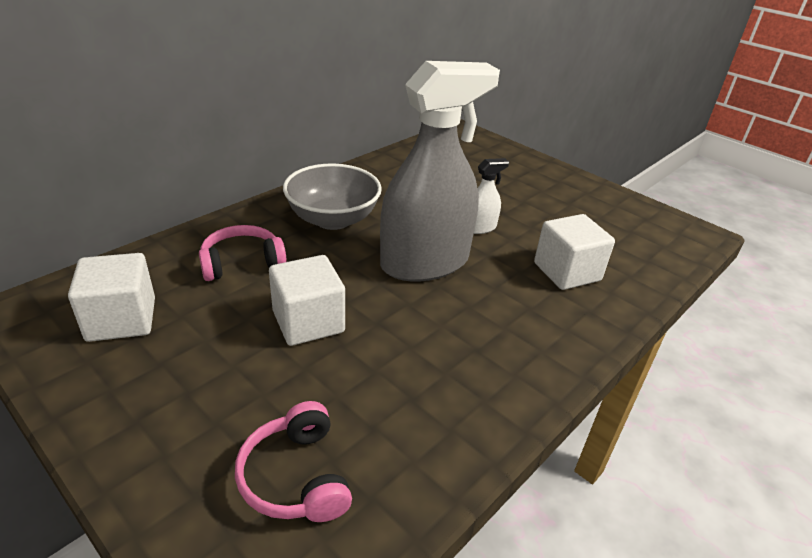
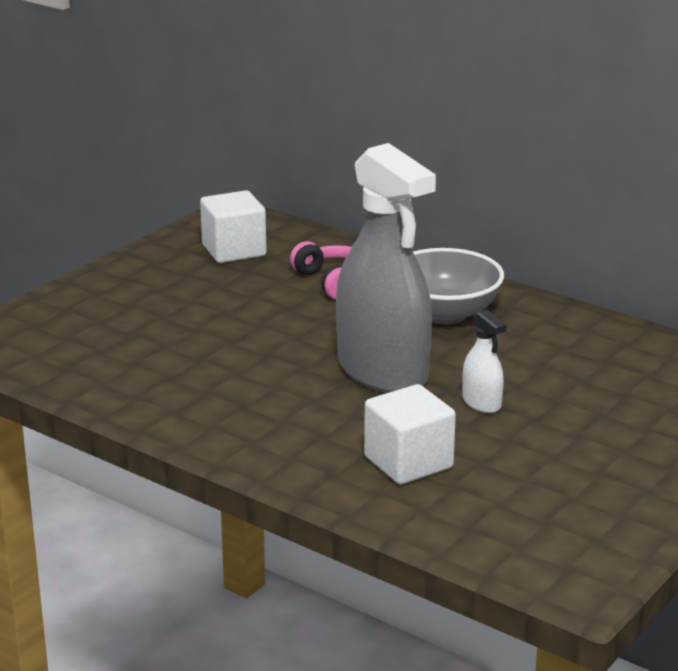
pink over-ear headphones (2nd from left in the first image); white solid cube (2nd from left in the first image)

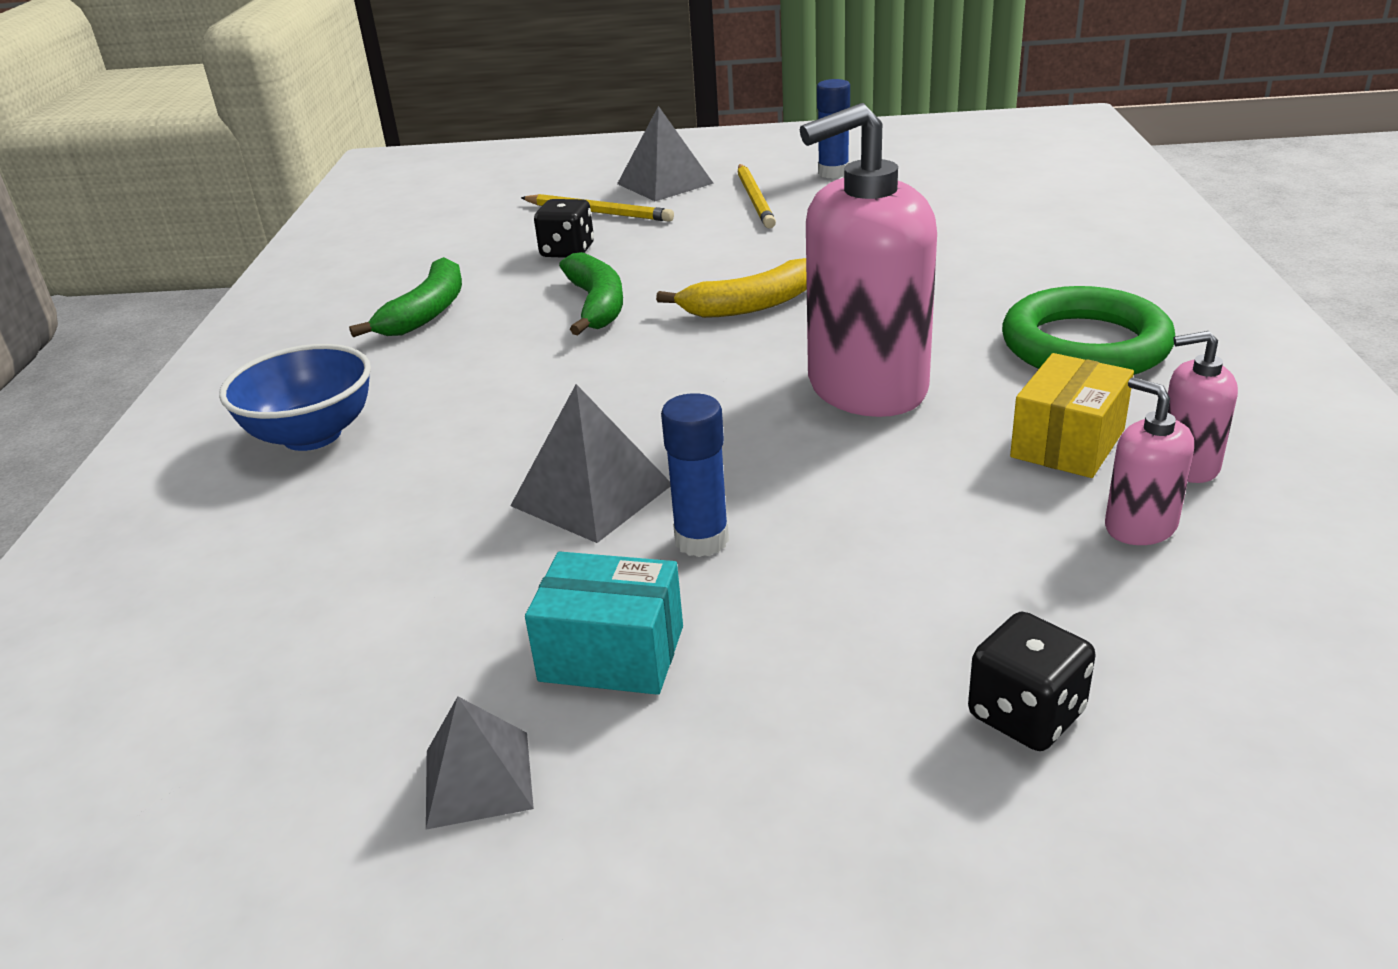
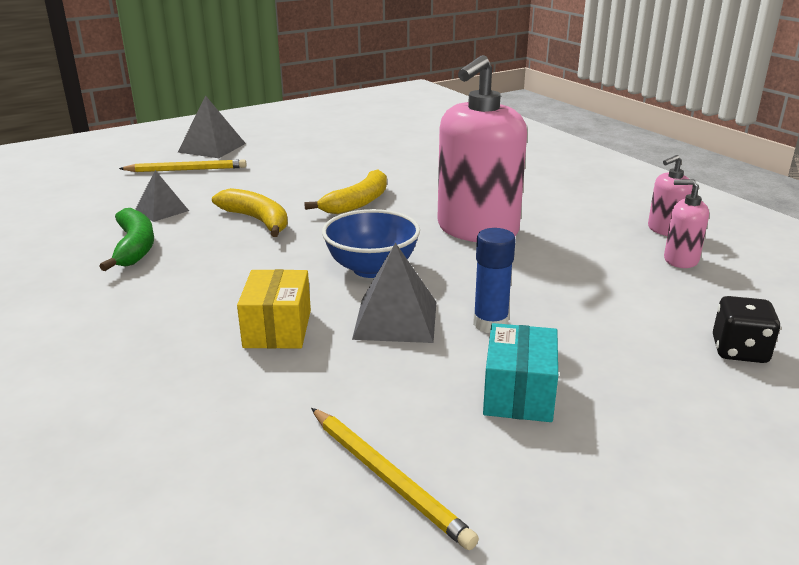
jet-black die (1st from left in the first image); royal blue stick of glue (2nd from left in the first image); emerald ring; royal blue serving bowl; gray pyramid (1st from left); bright yellow lead pencil (2nd from left); bright yellow box; bright yellow banana (1st from left); aqua box

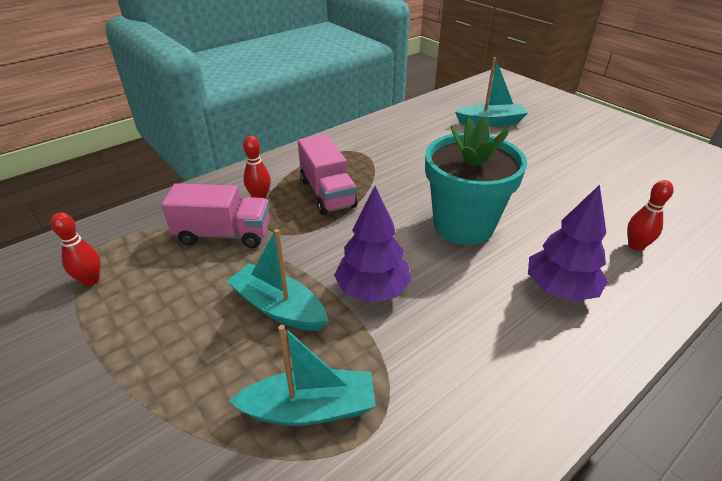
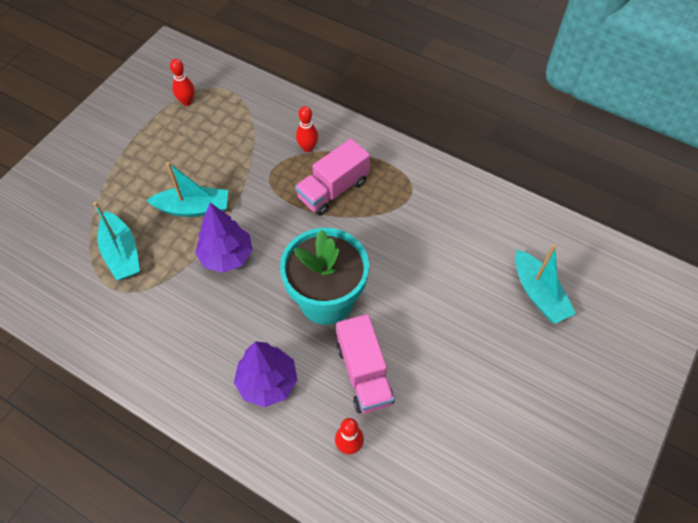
pink lorry (2nd from left); aqua sailboat (2nd from left)

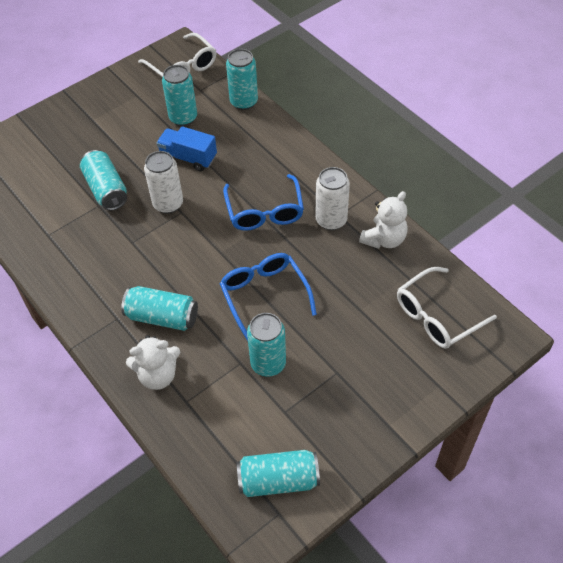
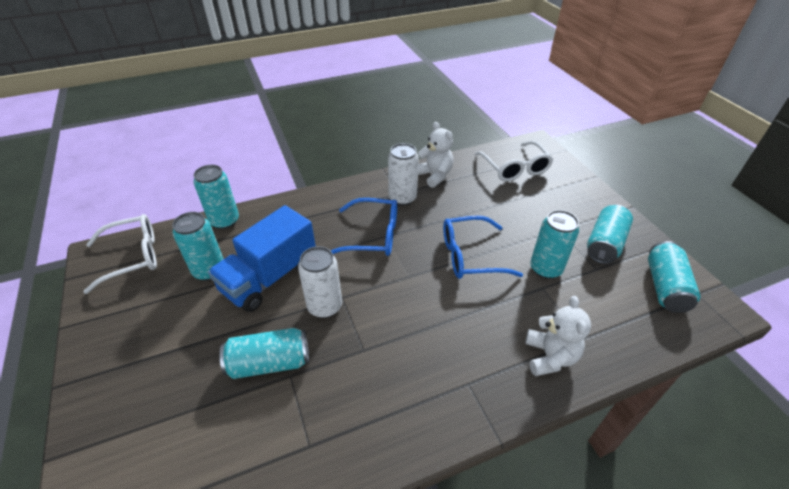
aqua soda can (5th from left); royal blue lorry

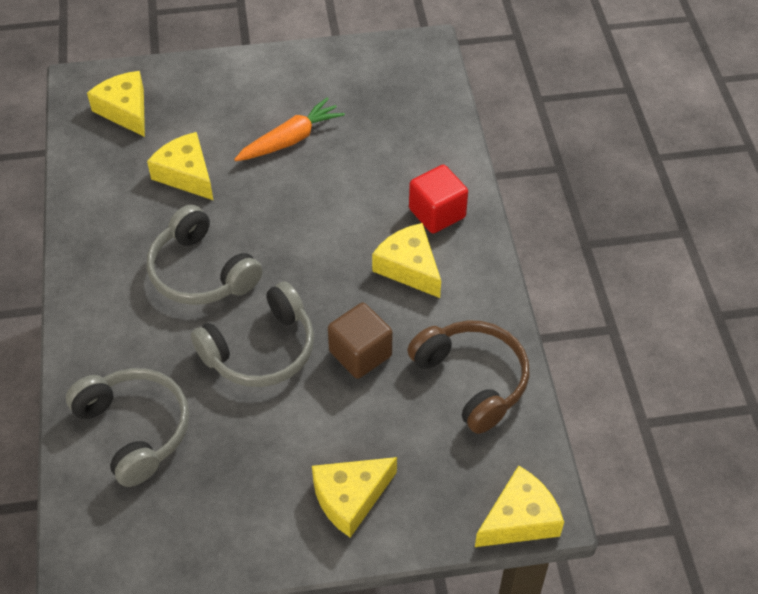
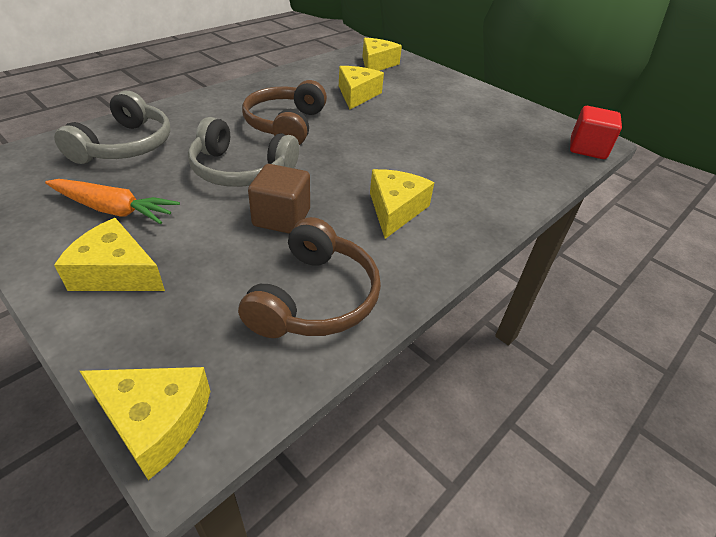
orange toy carrot; red solid cube; dark brown over-ear headphones (1st from left)

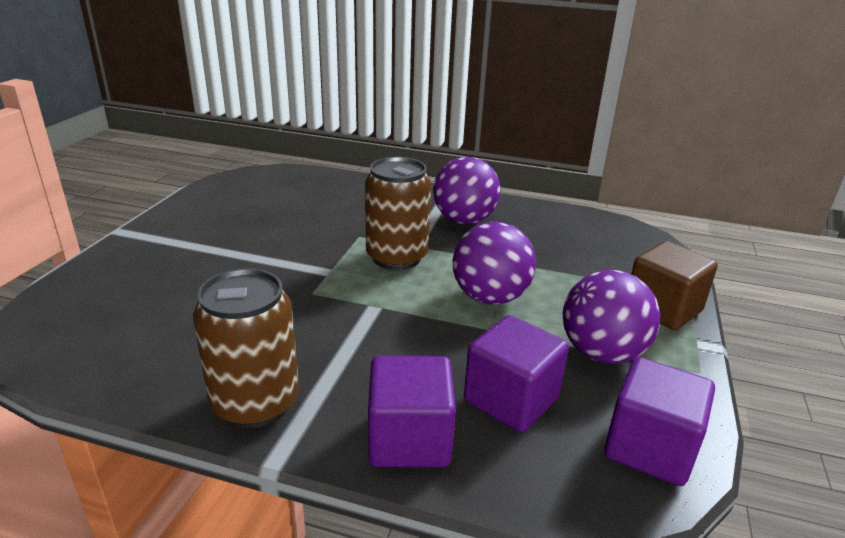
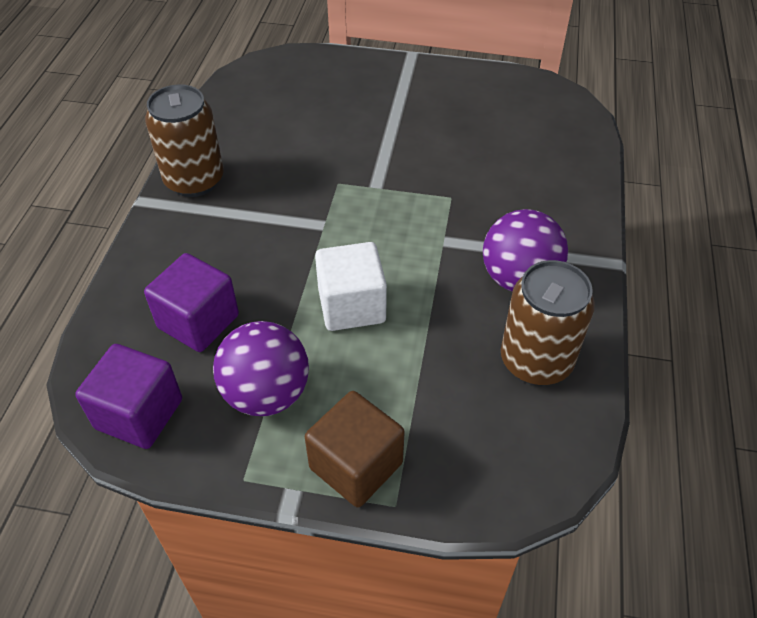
royal purple solid cube (1st from left in the first image); dark brown soda can (2nd from left); white solid cube

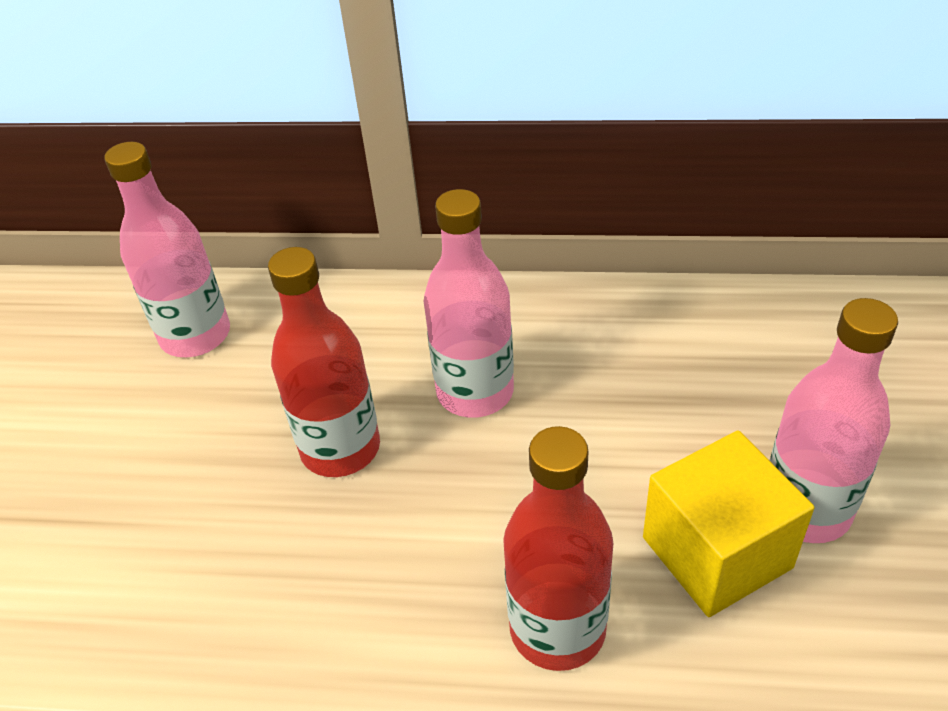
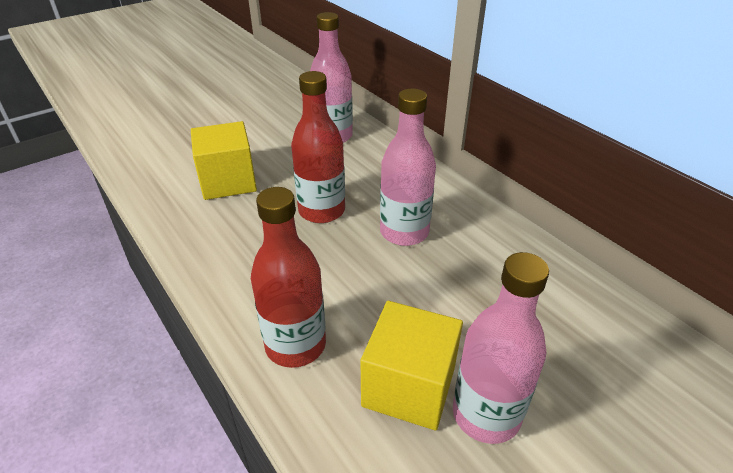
bright yellow solid cube (1st from left)

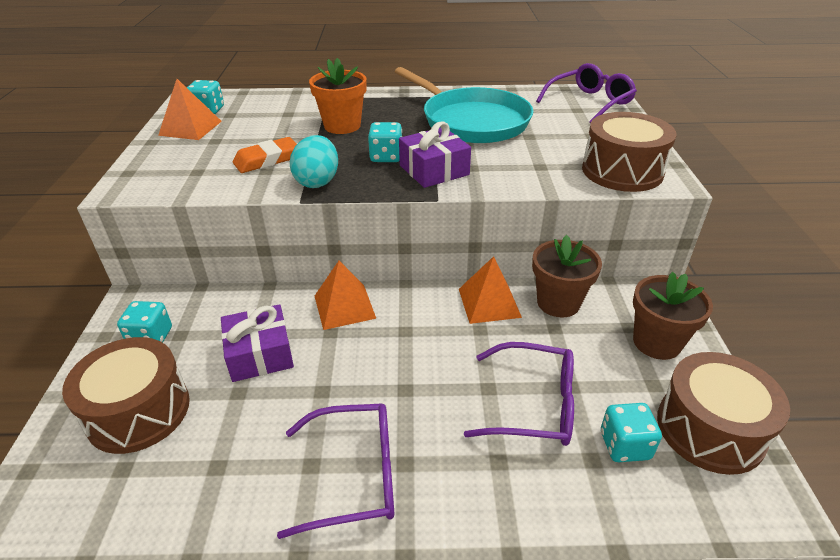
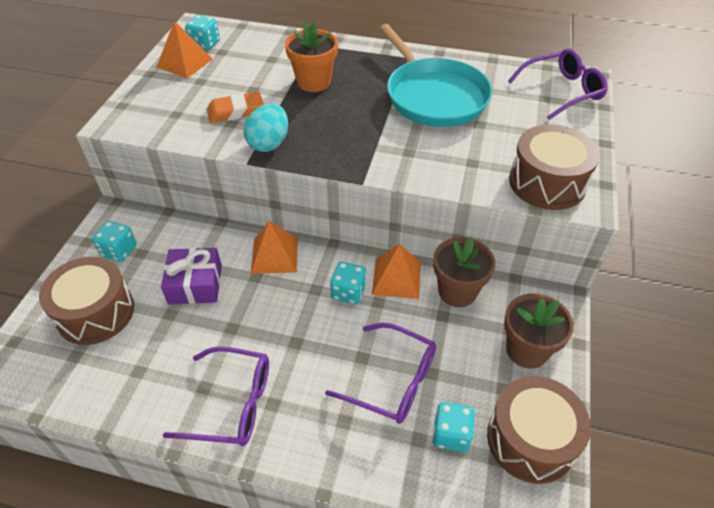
royal purple gift (2nd from left in the first image); aqua die (3rd from left)

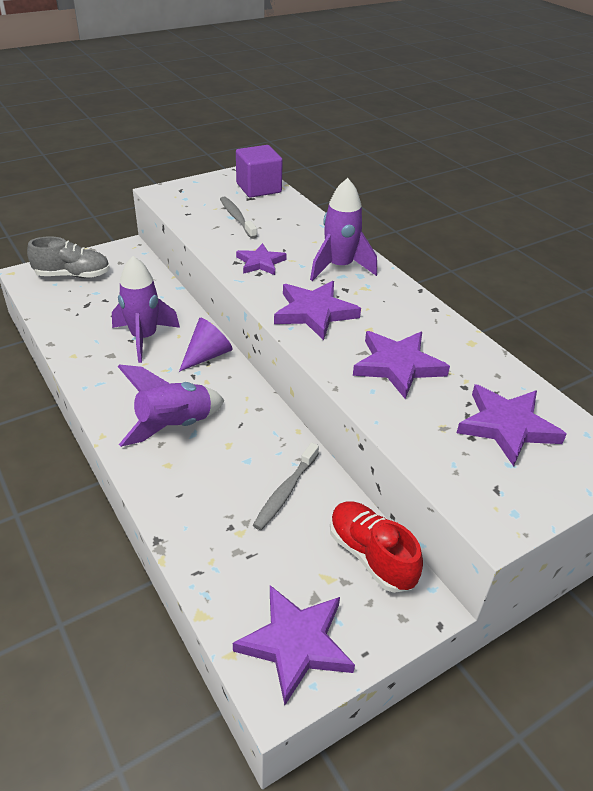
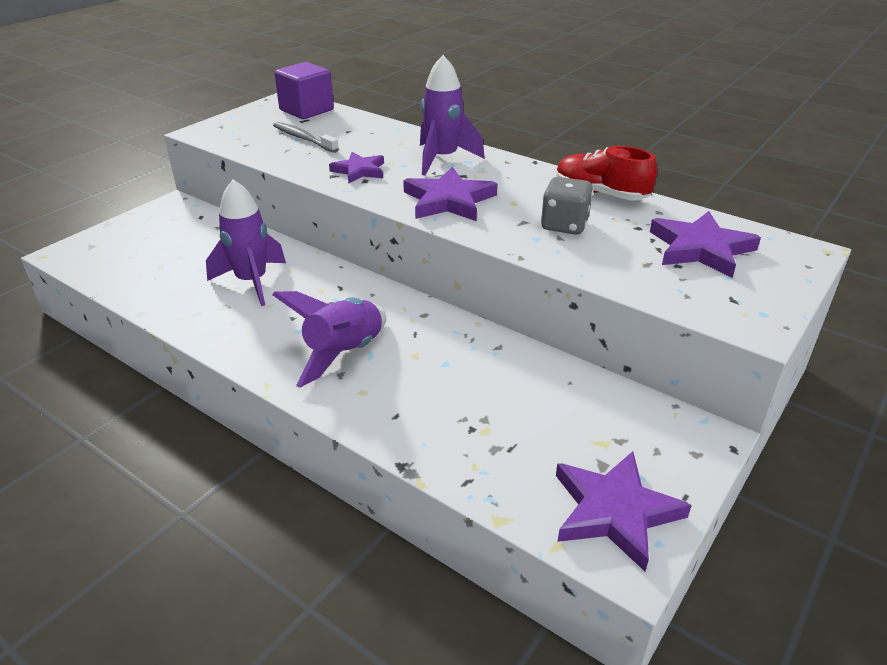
gray shoe; royal purple solid cone; gray dental brush (2nd from left in the first image); red shoe; gray die

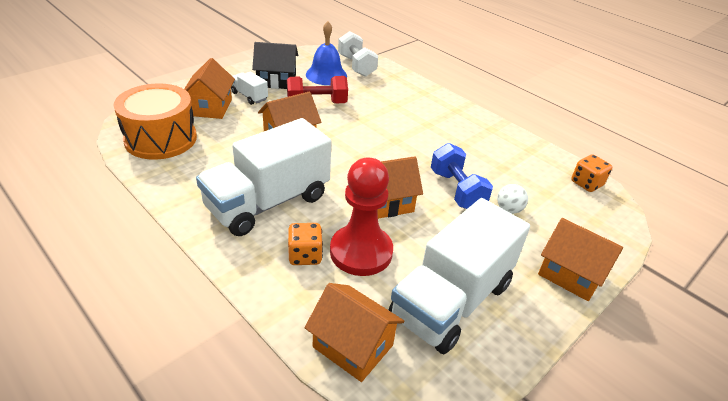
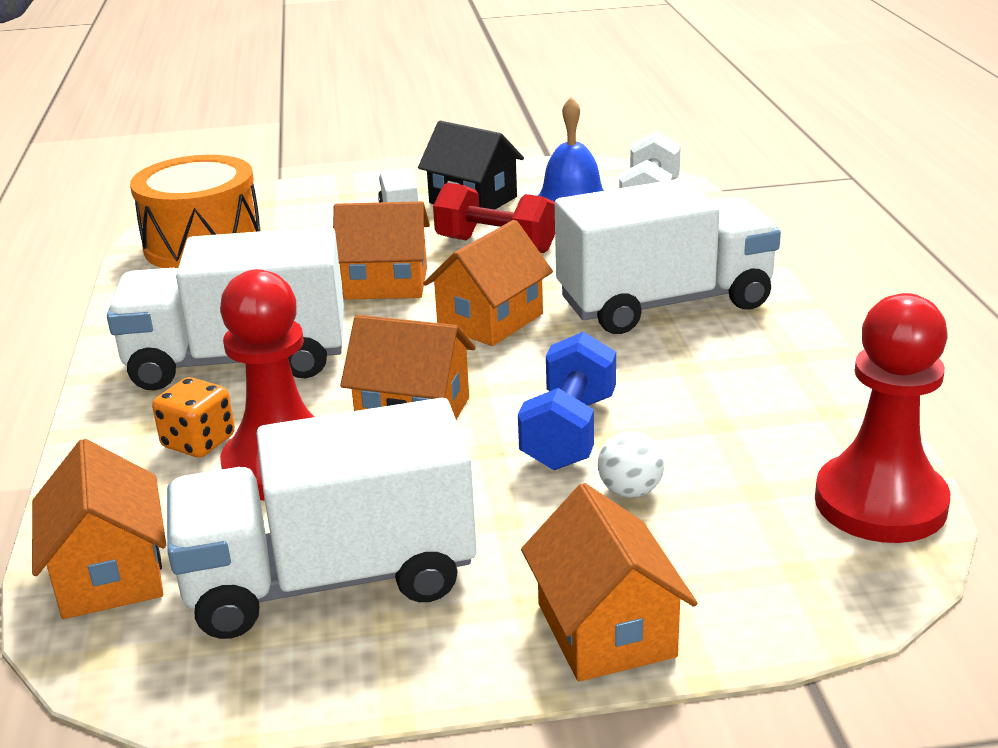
white lorry (4th from left); orange toy house (4th from left); red chess pawn (2nd from left)

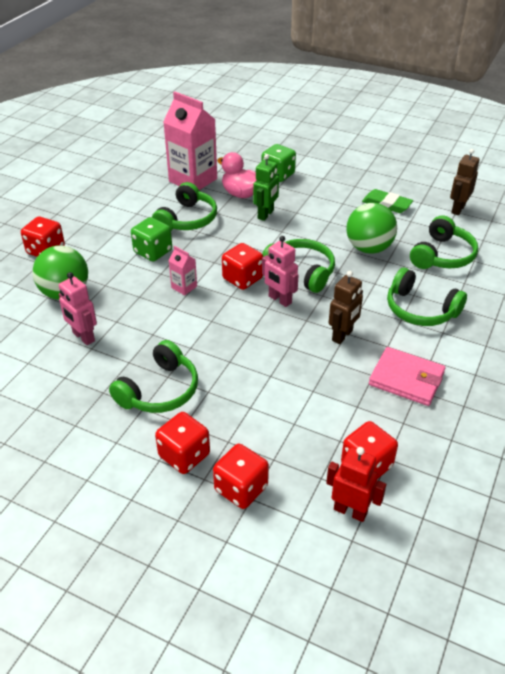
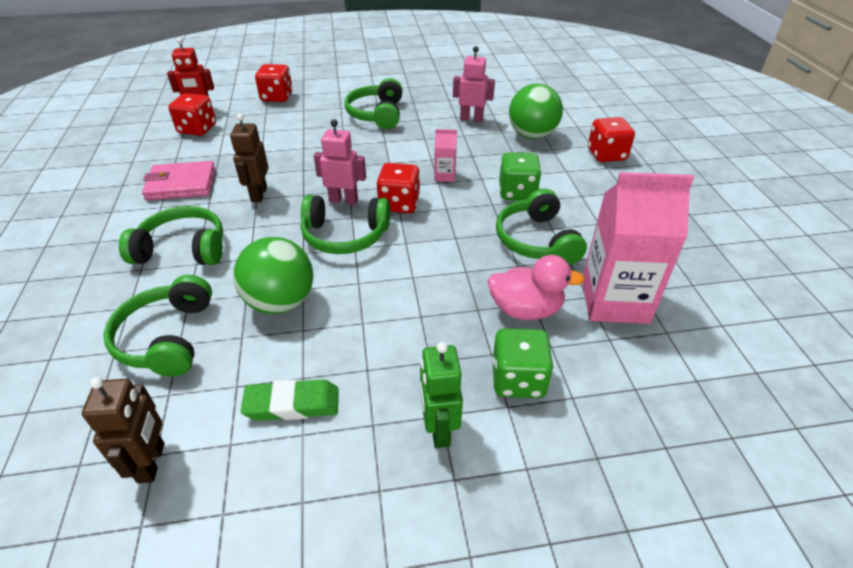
red die (2nd from left in the first image); emerald robot

